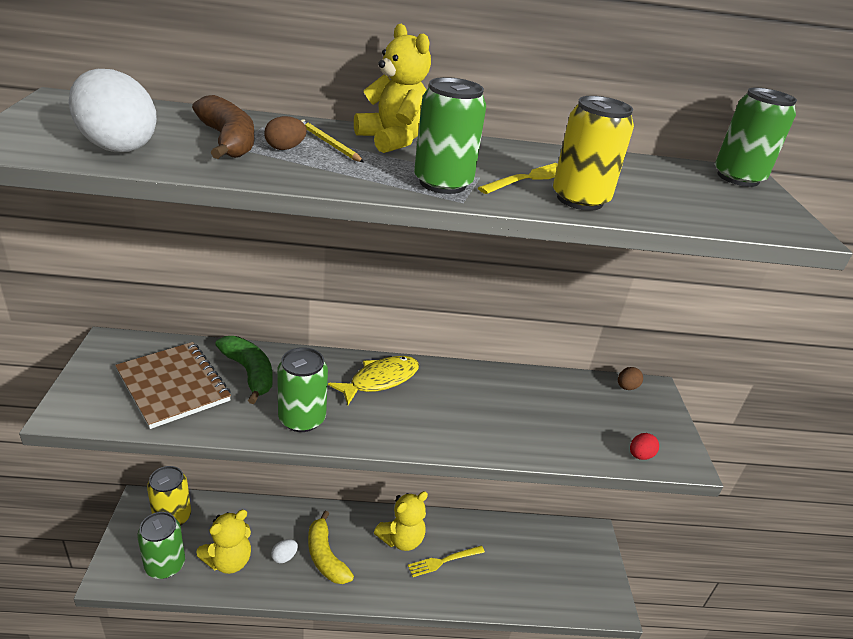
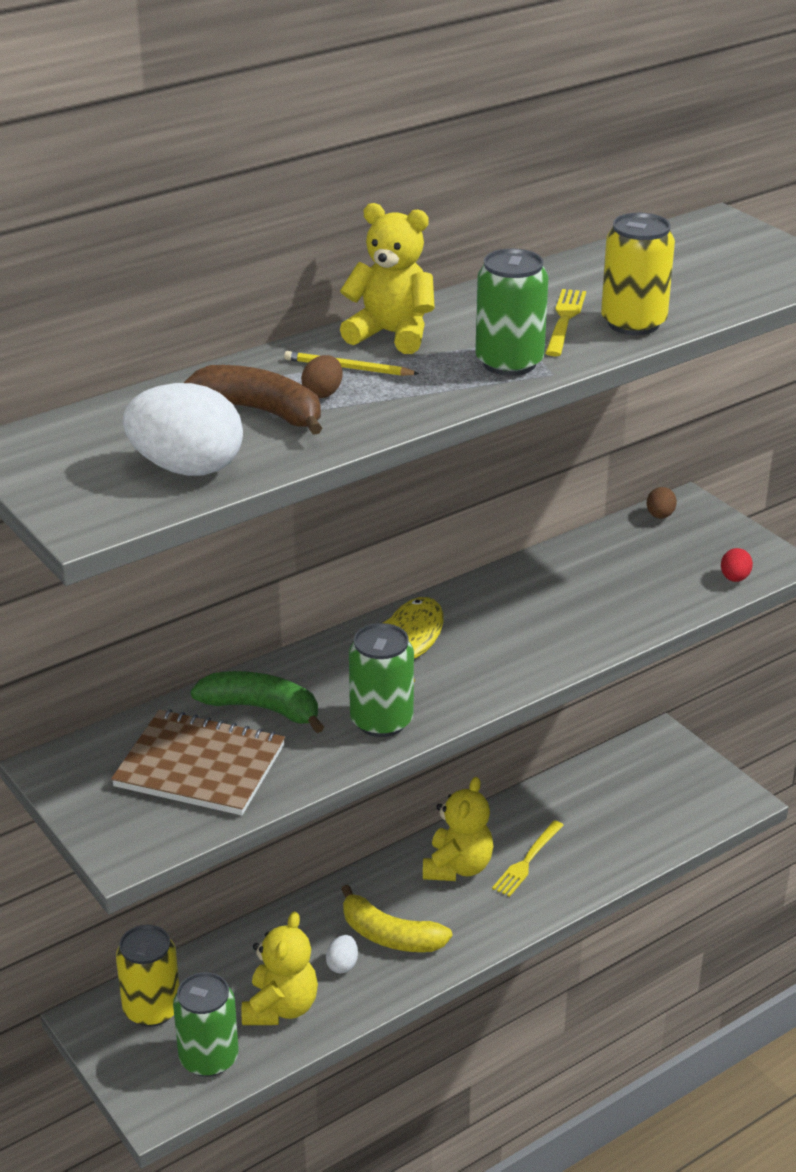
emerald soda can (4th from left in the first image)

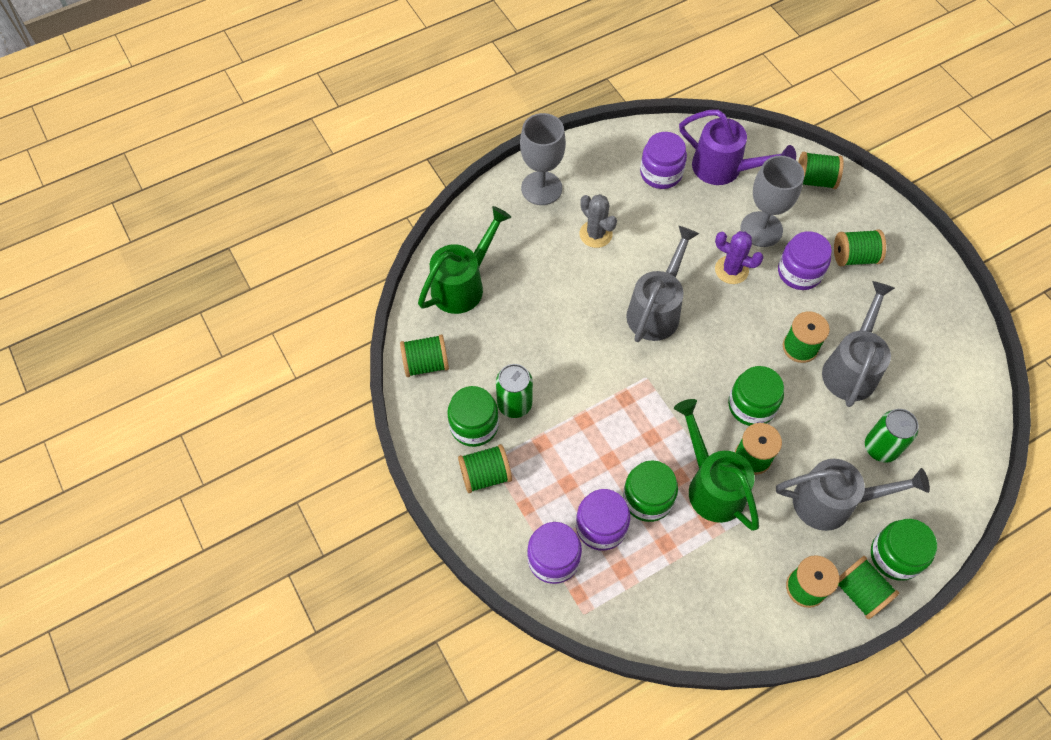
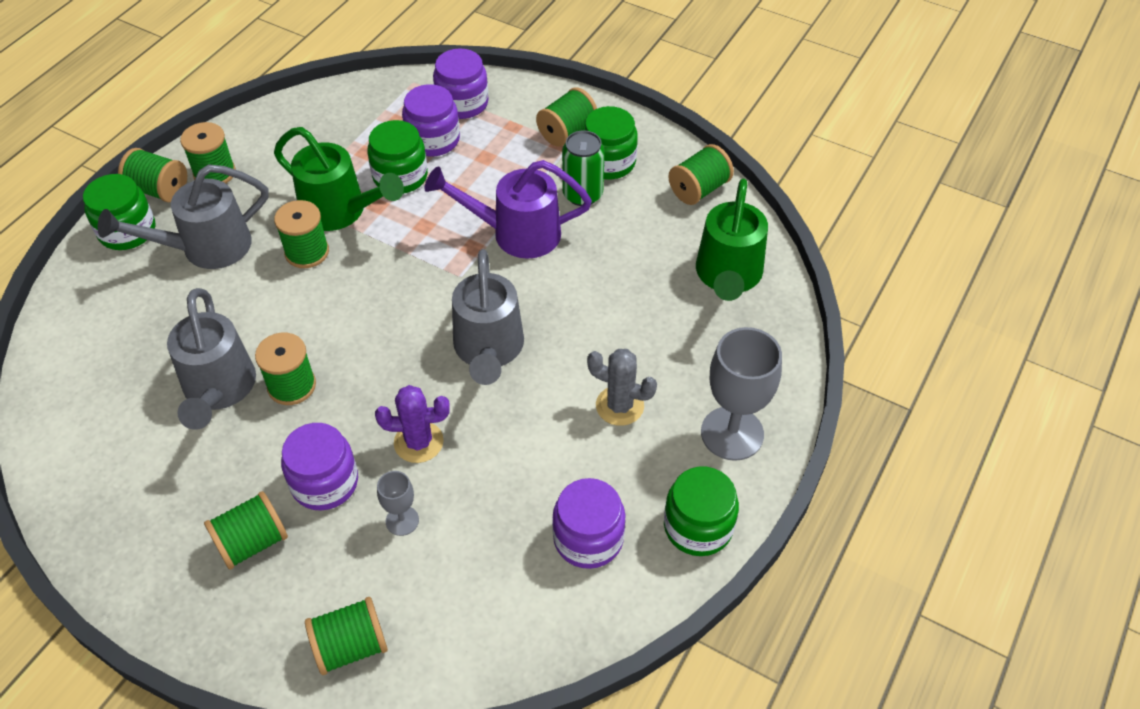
emerald soda can (2nd from left in the first image); royal purple watering pot; emerald preserve jar (4th from left); gray goblet (1st from left)

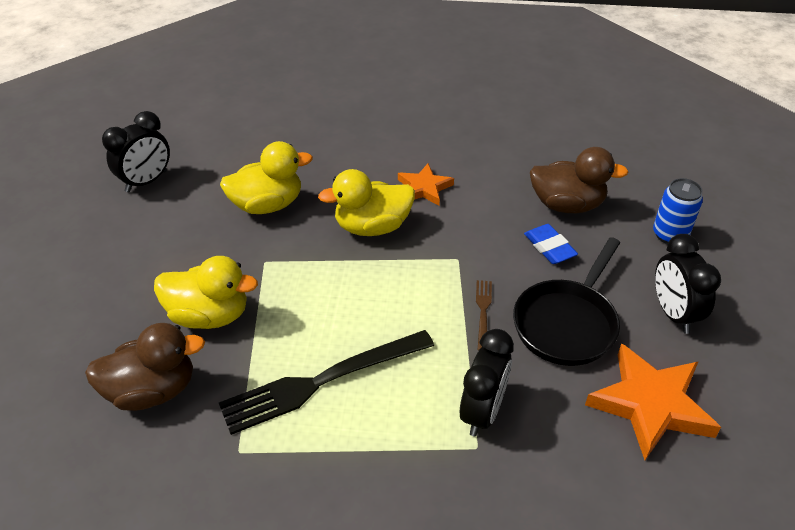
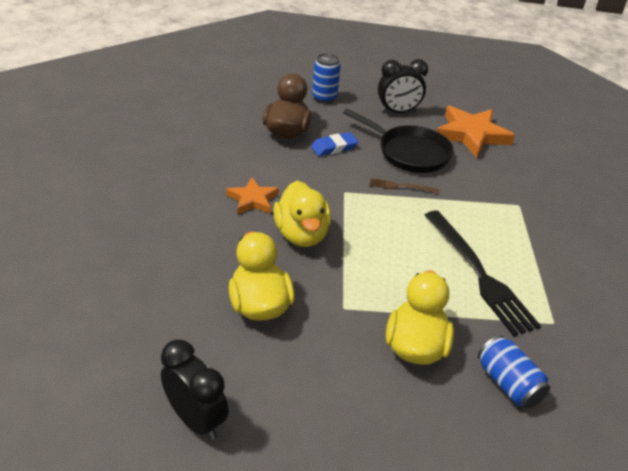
jet-black alarm clock (2nd from left in the first image); royal blue soda can (2nd from left)

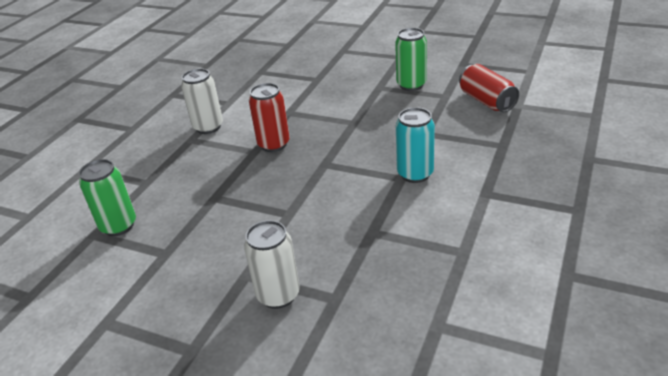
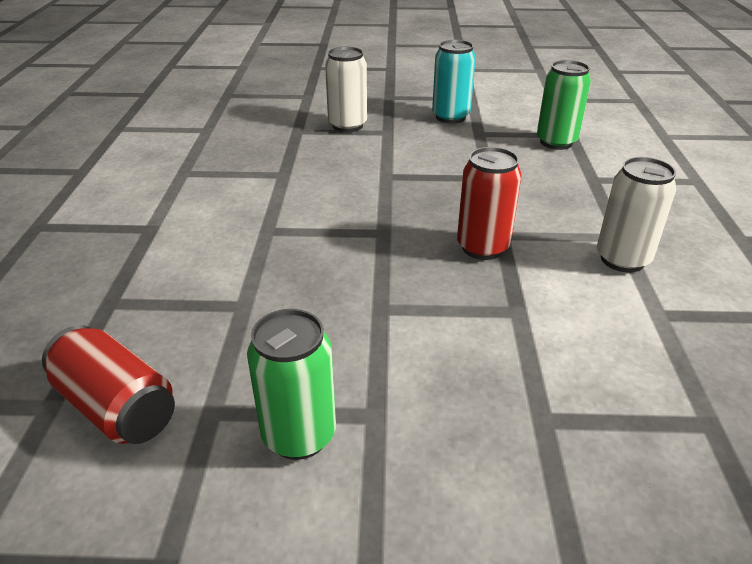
aqua soda can

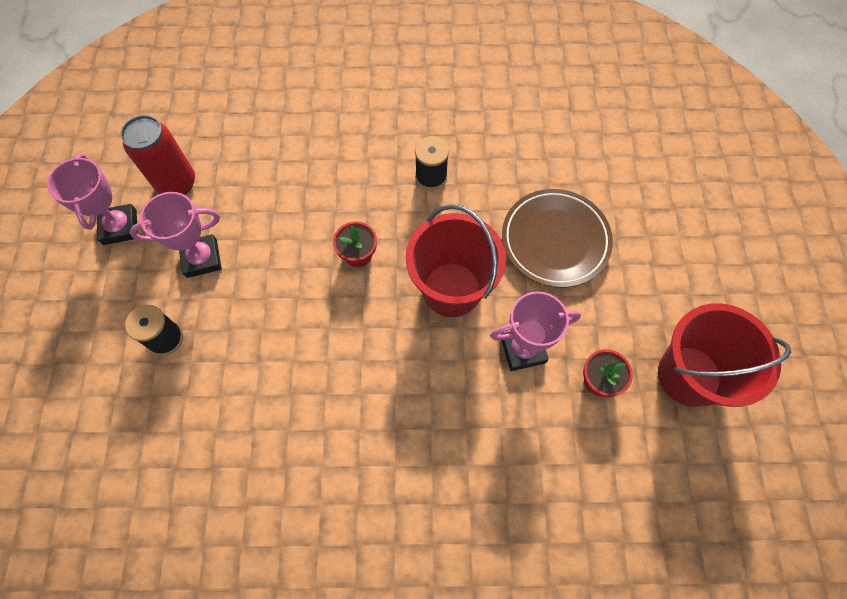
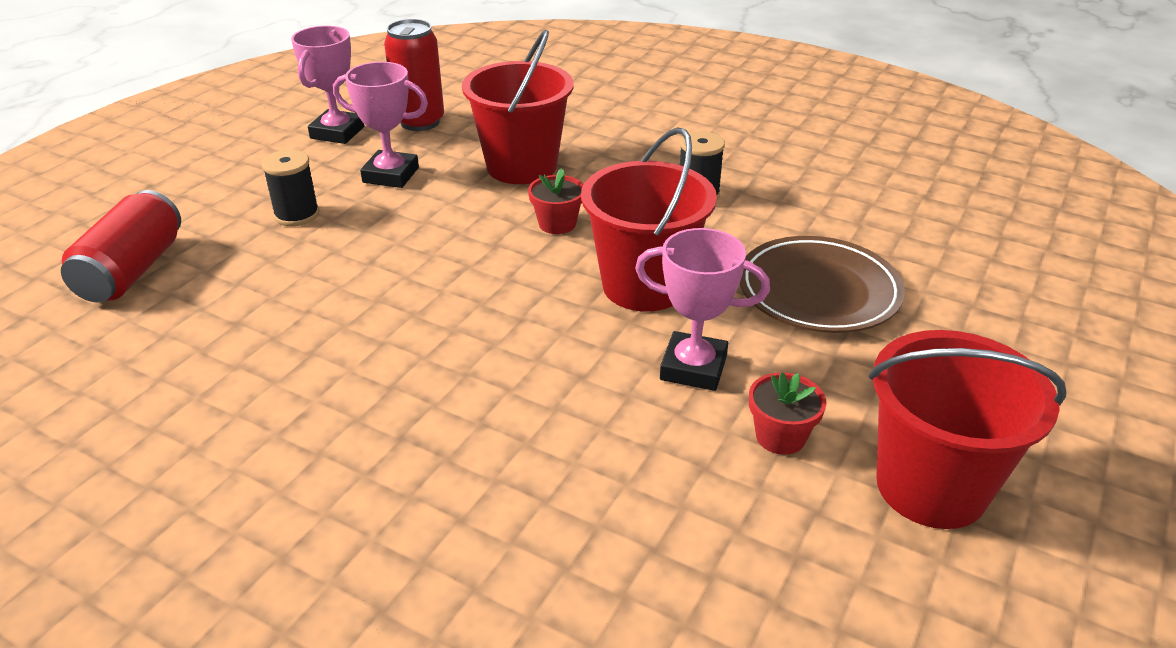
red soda can (1st from left); red pail (1st from left)

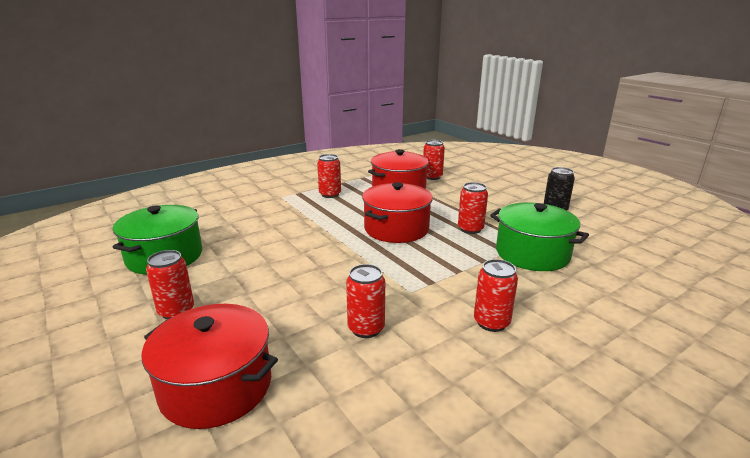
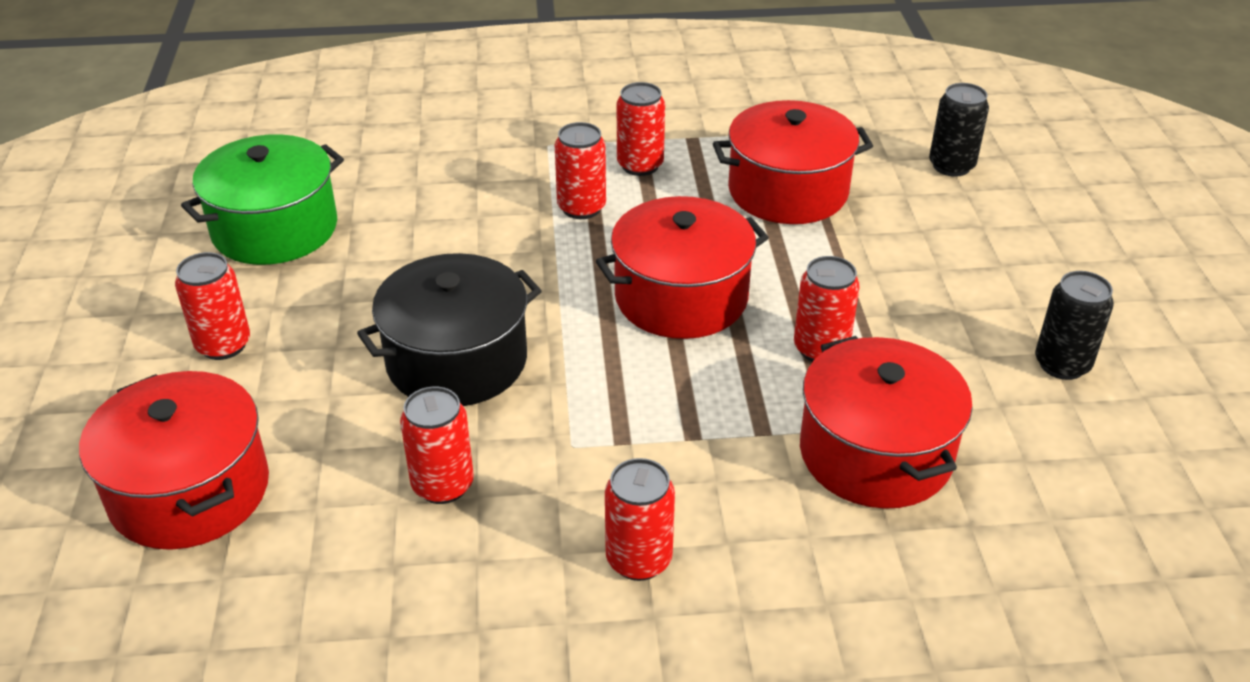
jet-black cooking pot; jet-black soda can (1st from left); red soda can (3rd from left); red cooking pot (4th from left)

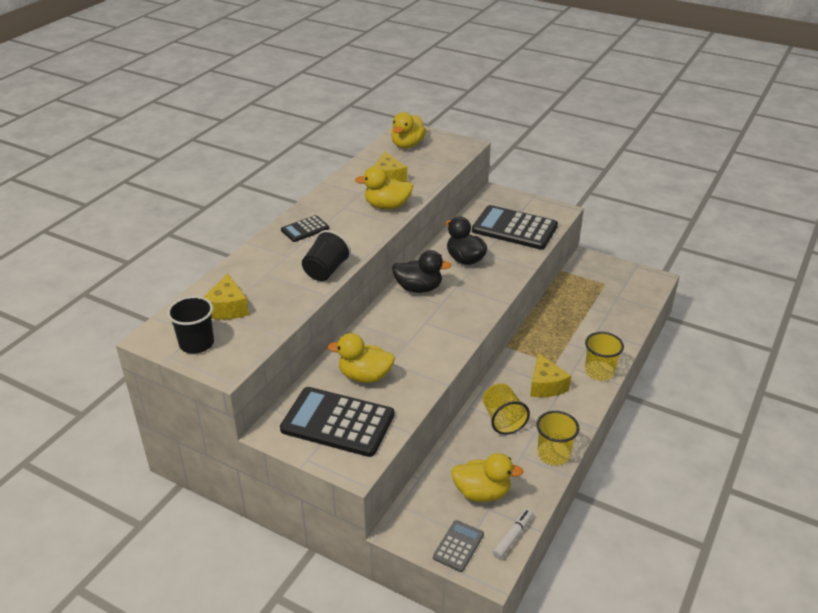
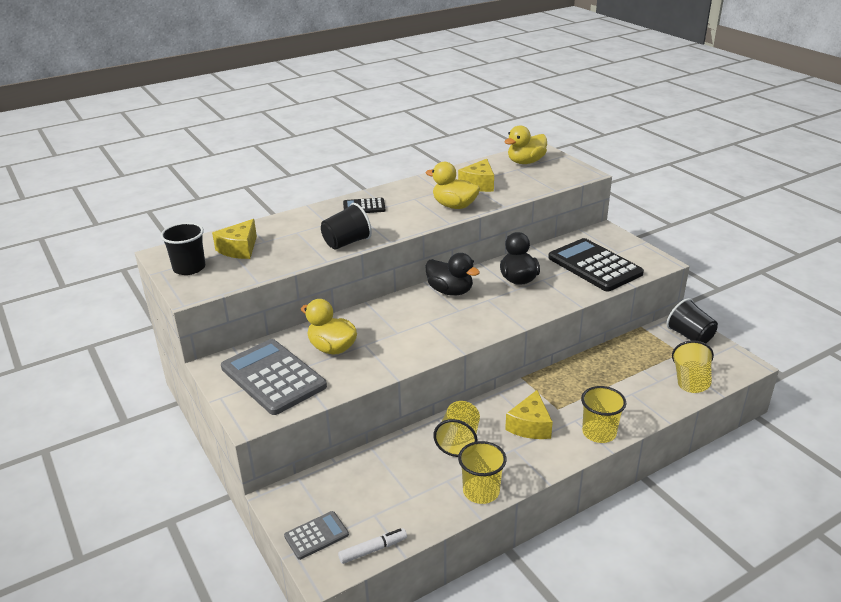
bright yellow duck (4th from left in the first image); jet-black beaker (3rd from left); bright yellow beaker (4th from left); gray calculator (1st from left)

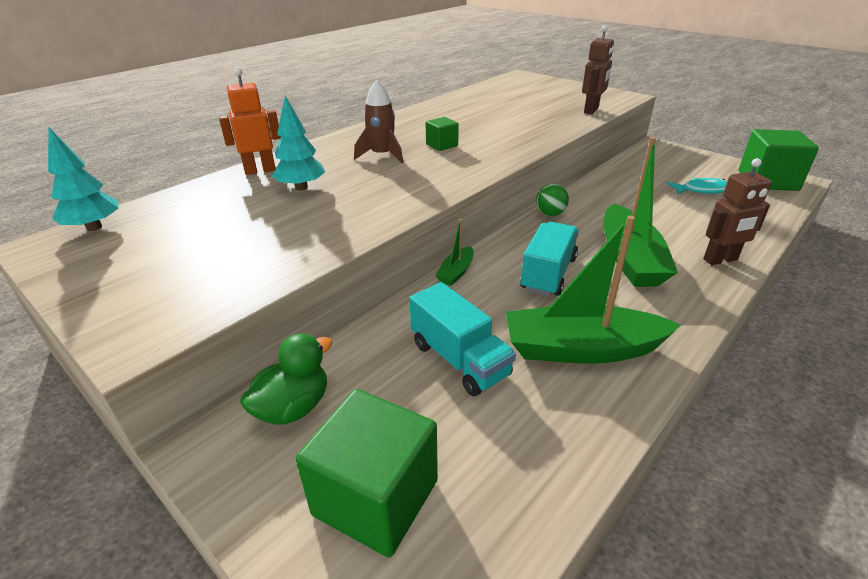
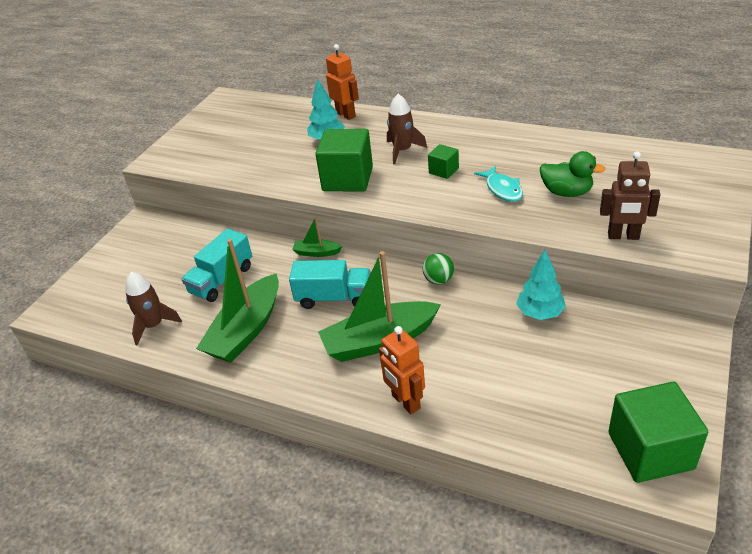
dark brown spaceship (1st from left); aqua fir tree (2nd from left); emerald duck; emerald solid cube (1st from left); aqua fish; orange robot (2nd from left); emerald sailboat (1st from left)

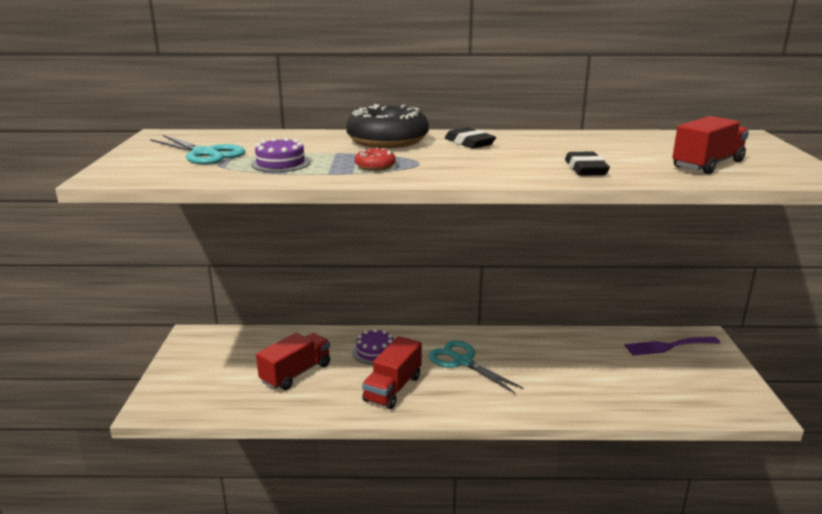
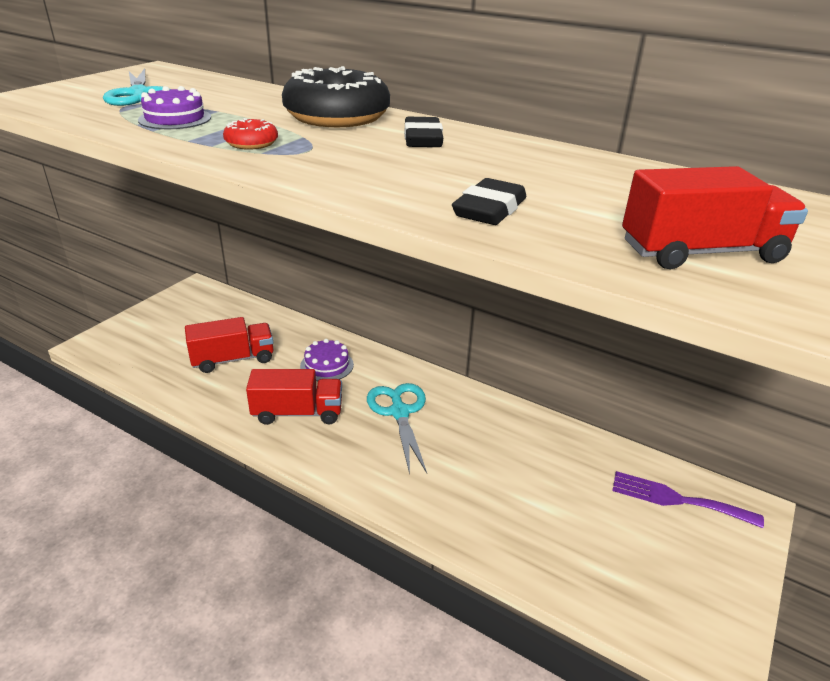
red lorry (2nd from left)

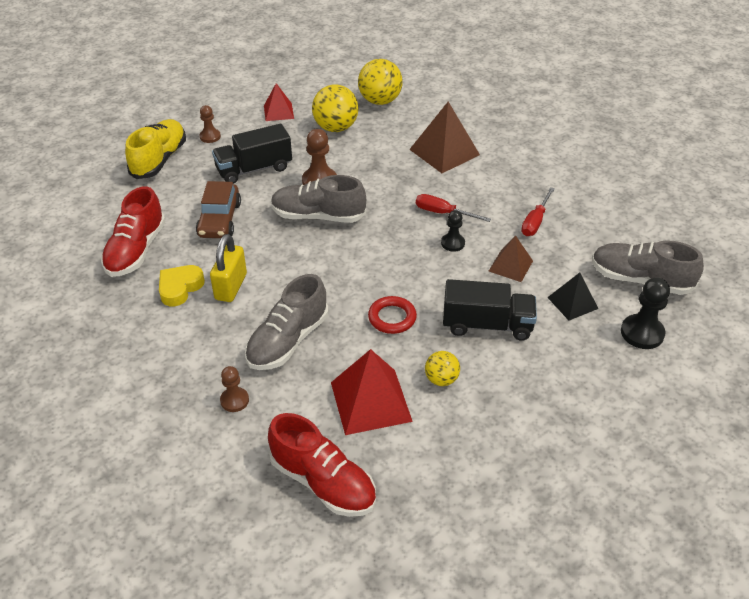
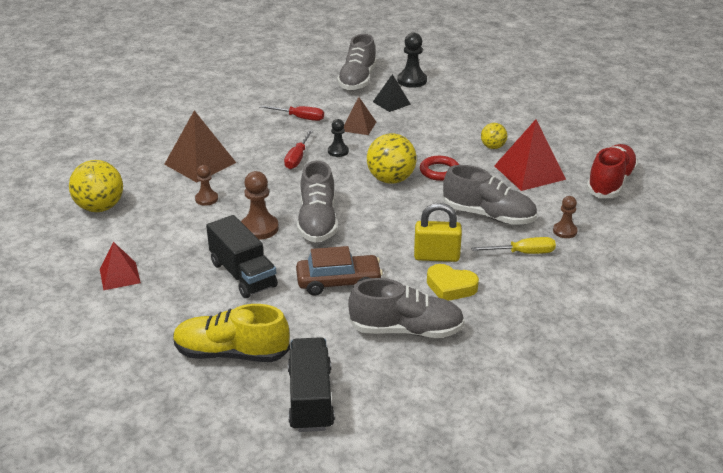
bright yellow flat screwdriver; dark brown chess pawn (1st from left); bright yellow play ball (2nd from left); jet-black lorry (2nd from left); gray shoe (3rd from left)

